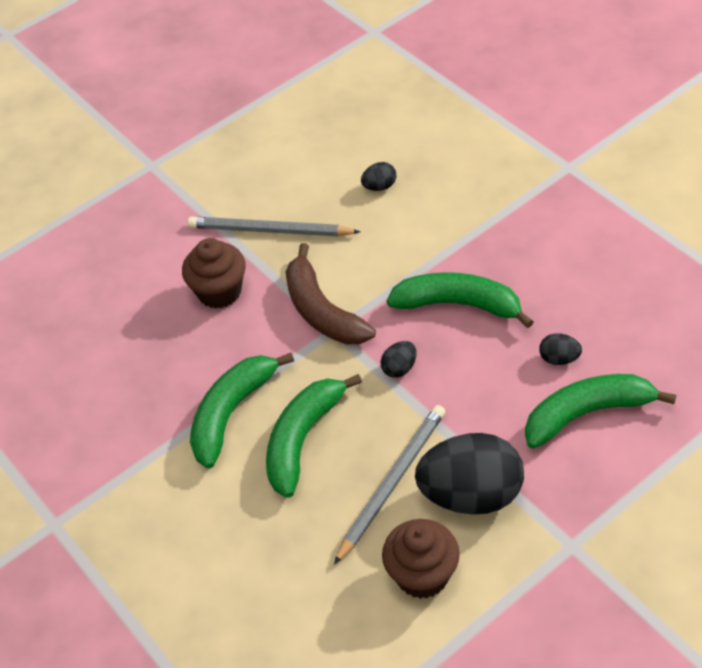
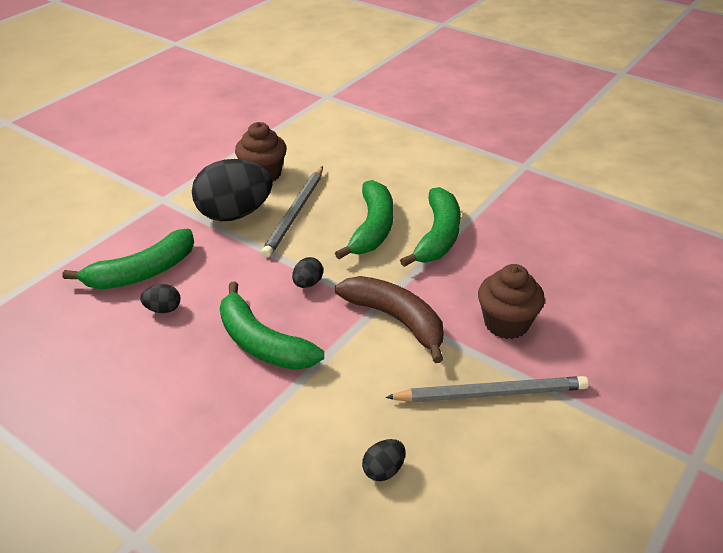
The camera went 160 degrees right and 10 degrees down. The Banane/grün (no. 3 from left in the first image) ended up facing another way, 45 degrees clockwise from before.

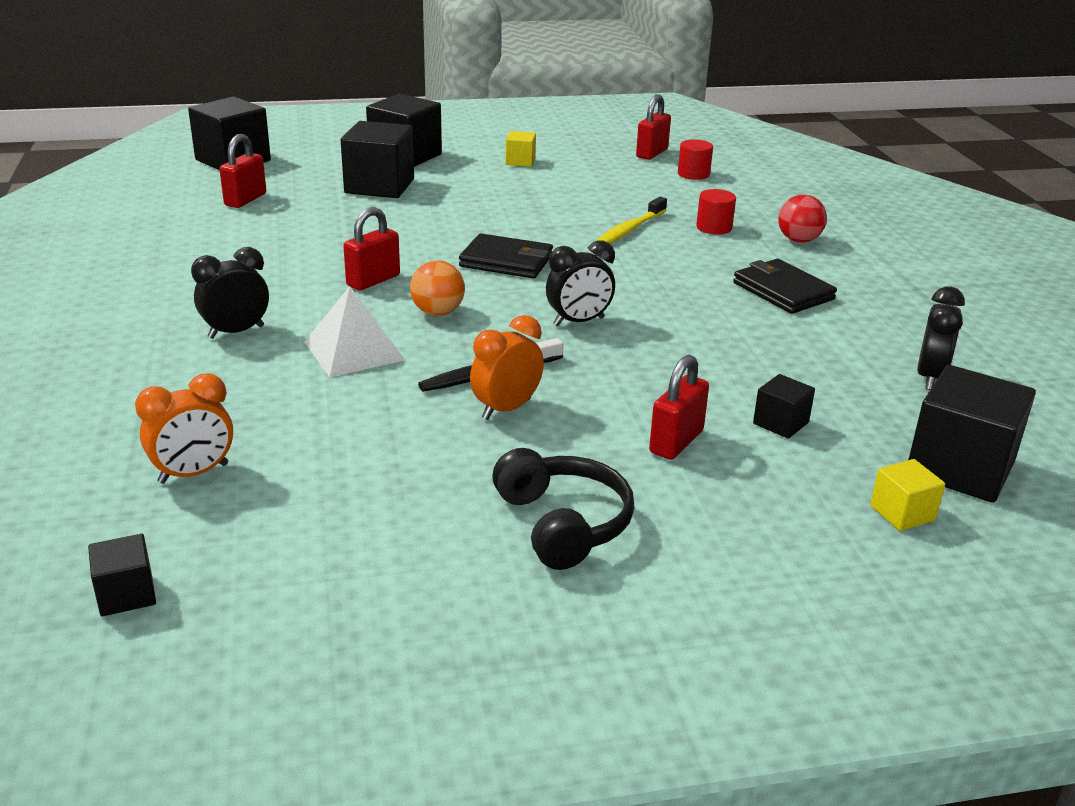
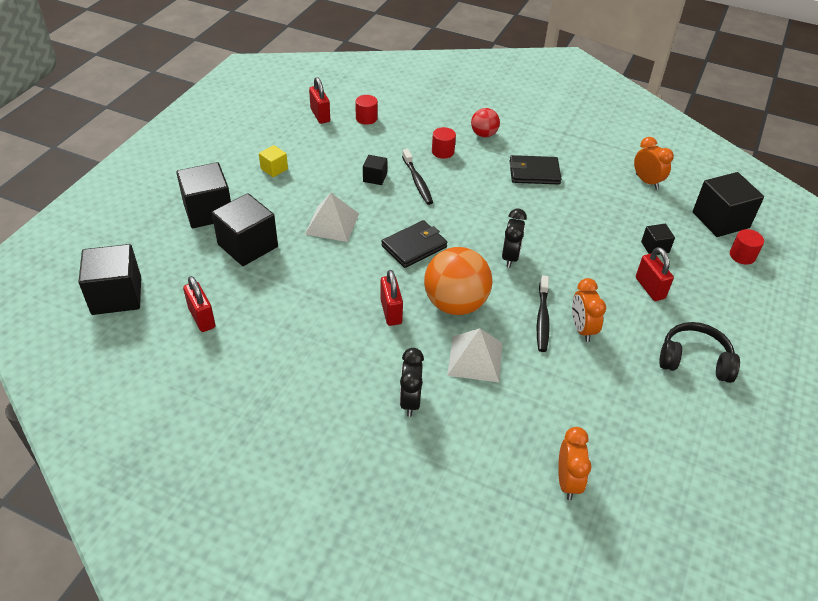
The camera went 55 degrees left and 15 degrees up. The second view gained the Pyramide/weiß (no. 1 from left). The Kubus/schwarz (no. 1 from left in the first image) ended up elsewhere. Where the Kubus/gelb (no. 2 from left) stood, the Vollzylinder/rot (no. 3 from left) came to stand. What was the Zahnbürste/gelb turned into the Zahnbürste/schwarz (no. 1 from left). What was the Wecker/schwarz (no. 3 from left) turned into the Wecker/orange (no. 3 from left). The size of the Ball/orange changed by a factor of 1.86.

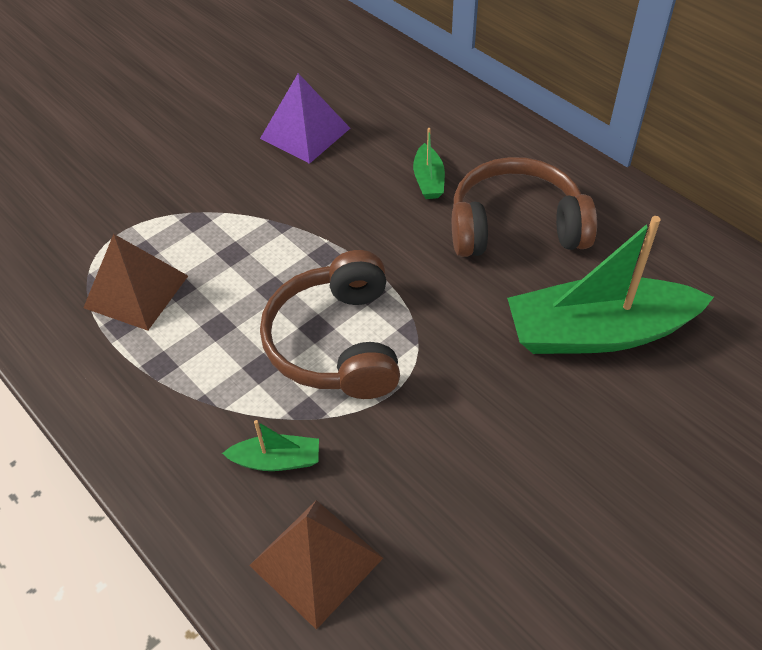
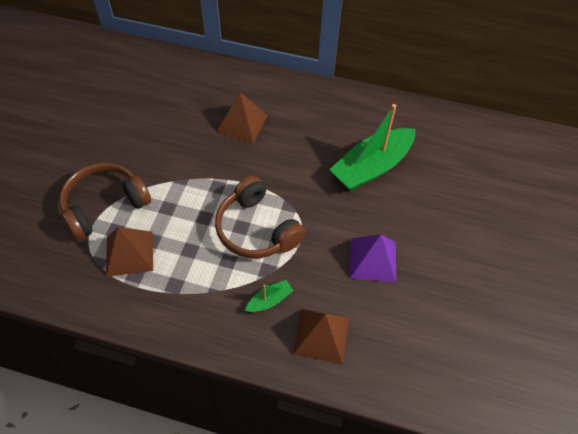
The camera went 35 degrees left and 5 degrees up. The Pyramide/lila ended up elsewhere. The Kopfhörer/braun (no. 2 from left in the first image) ended up elsewhere. Where the Boot/grün (no. 2 from left) stood, the Pyramide/braun (no. 2 from left) came to stand.

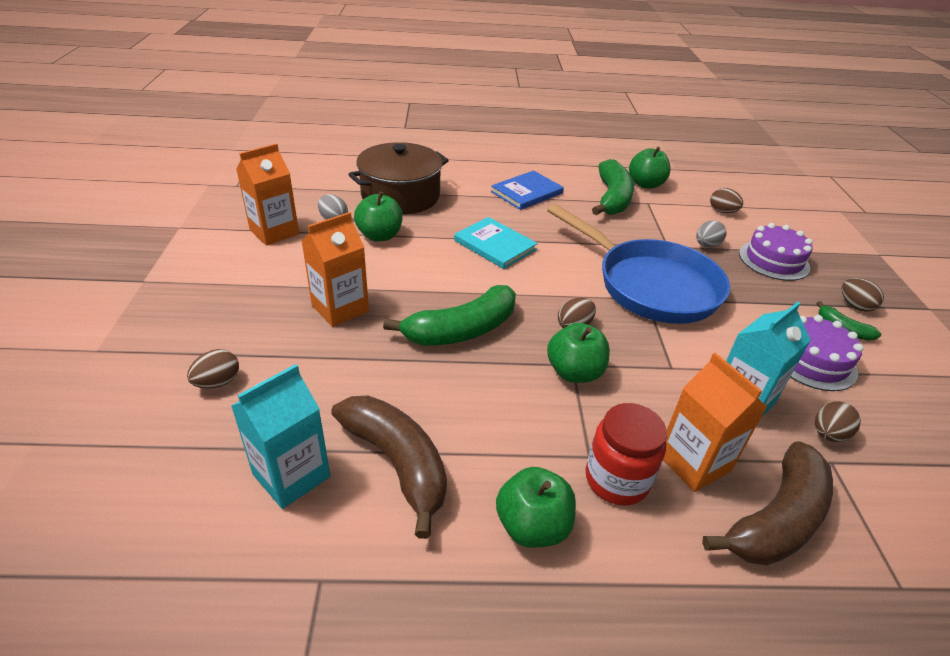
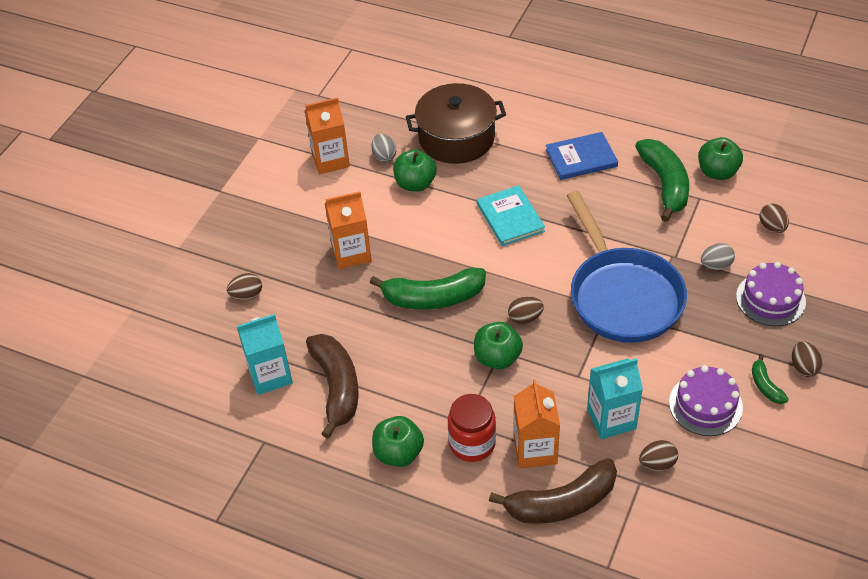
The camera went 30 degrees right and 10 degrees up. The Banane/grün (no. 2 from left) ended up facing another way, 45 degrees counterclockwise from before.

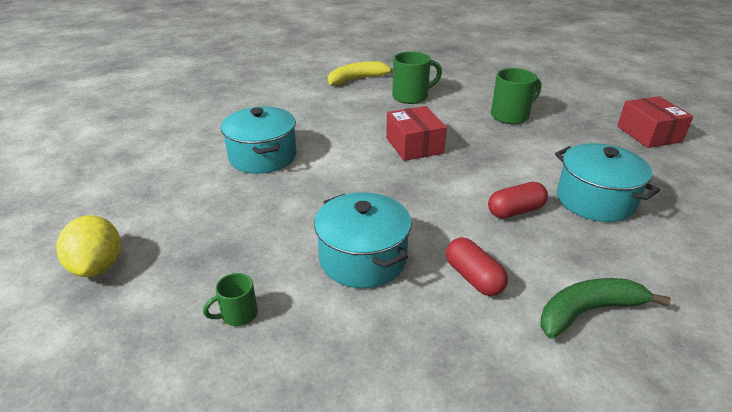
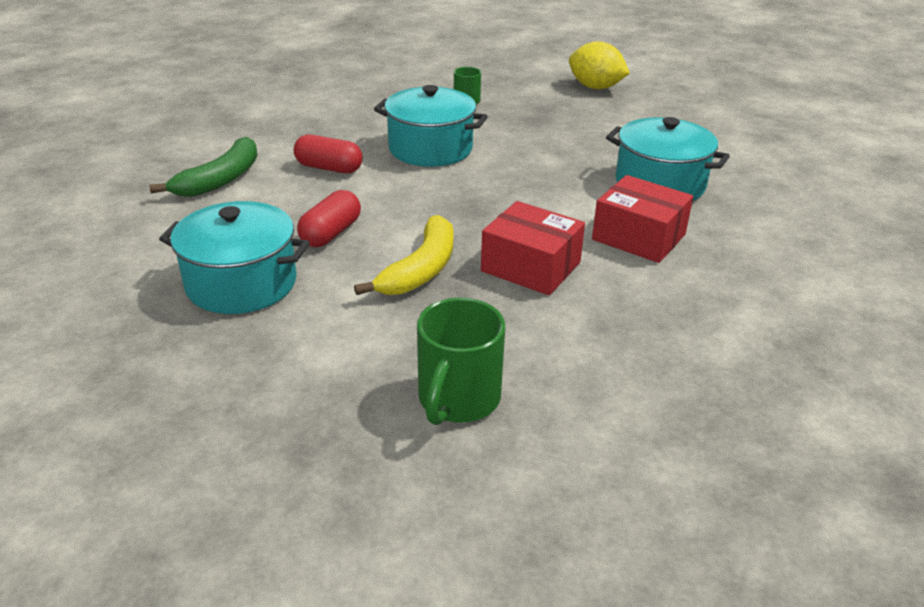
The camera went 140 degrees right and 0 degrees up. The second view lost the Tasse/grün (no. 2 from left). The Banane/gelb ended up elsewhere. The Schachtel/rot (no. 2 from left) ended up elsewhere.

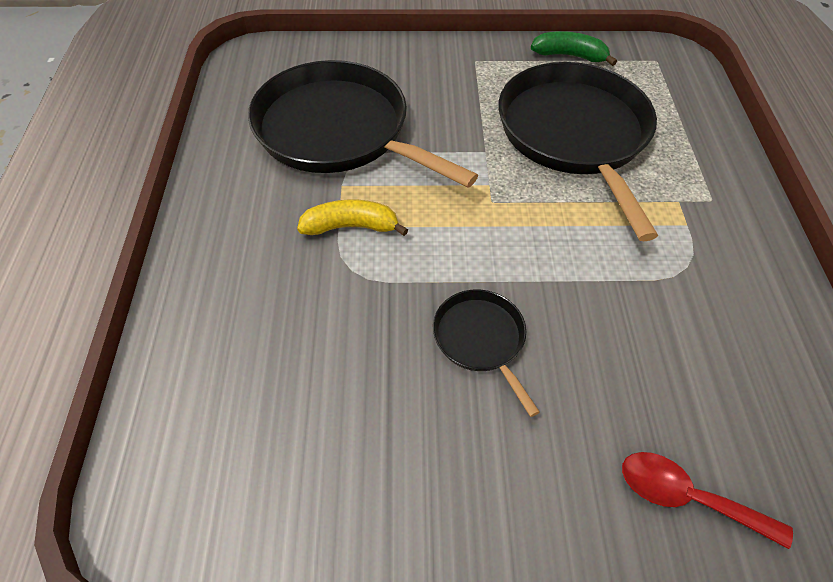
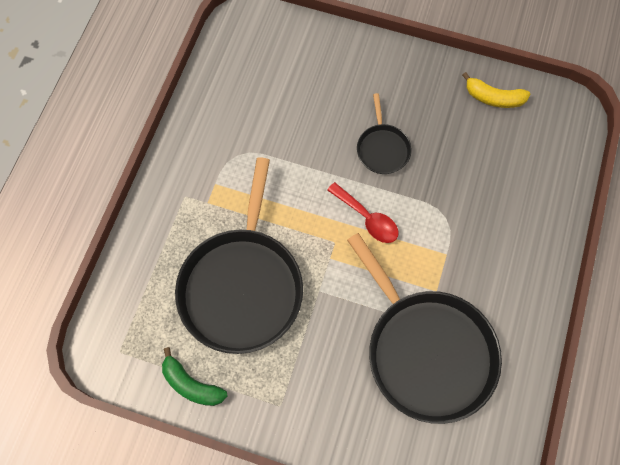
The camera went 160 degrees left and 15 degrees up. The Banane/gelb ended up elsewhere. The Löffel/rot ended up elsewhere.

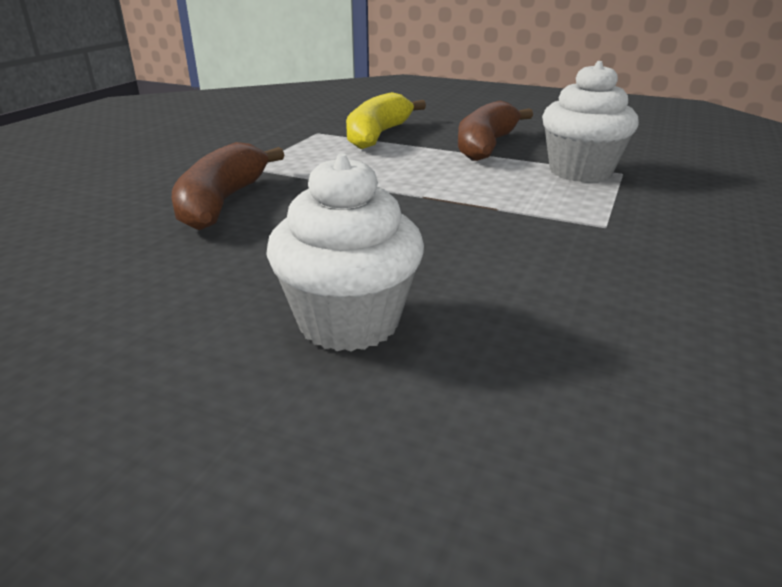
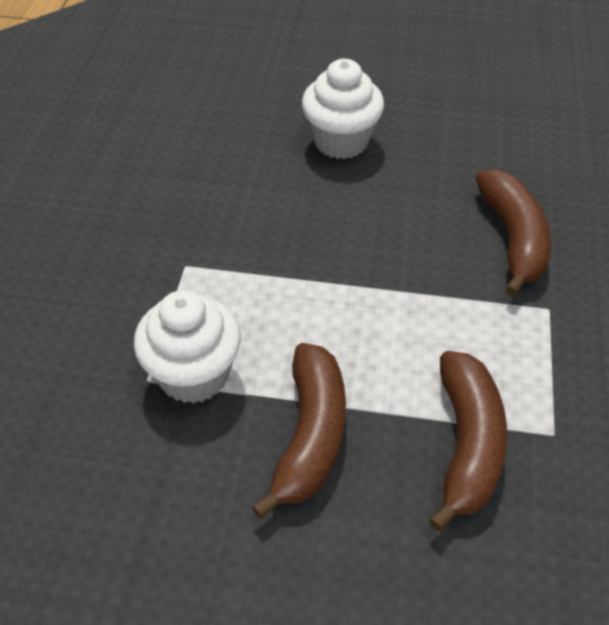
The camera went 165 degrees right and 20 degrees up. What was the Banane/gelb turned into the Banane/braun (no. 2 from left).

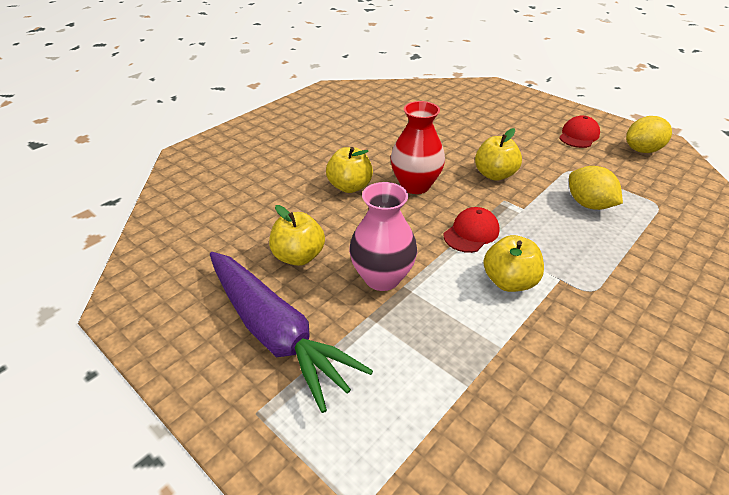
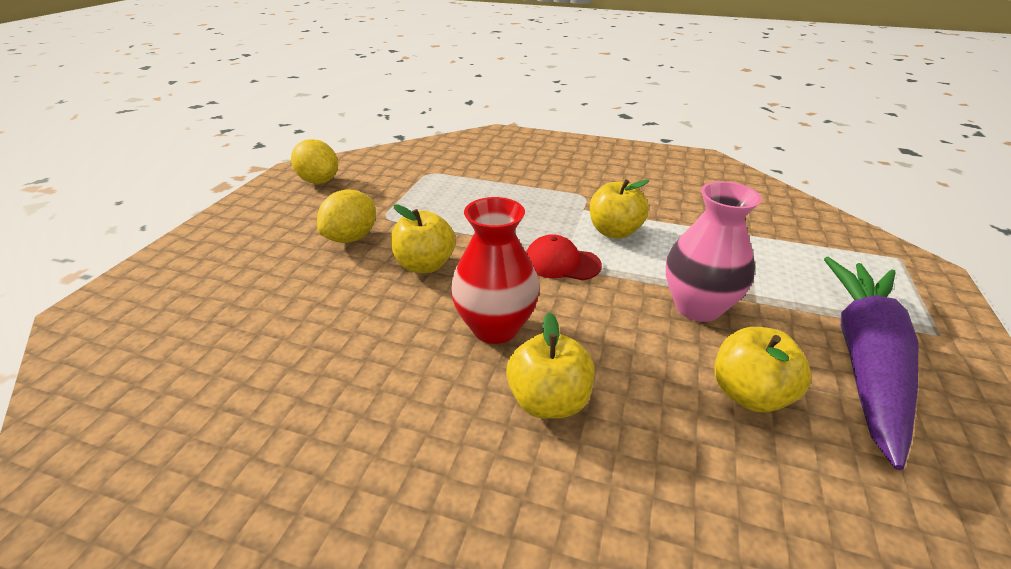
The camera went 115 degrees left and 5 degrees down. The second view lost the Kappe/rot (no. 2 from left). The Zitrone/gelb (no. 1 from left in the first image) ended up elsewhere.

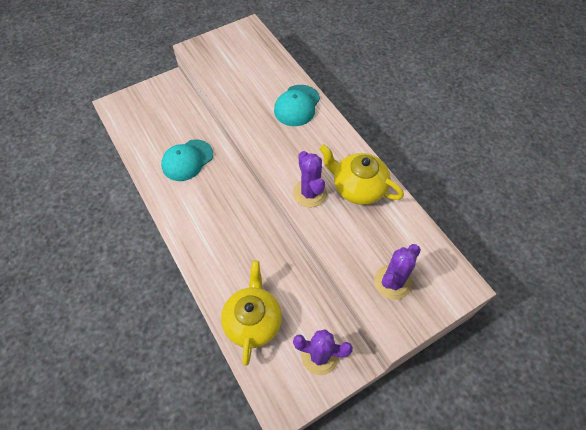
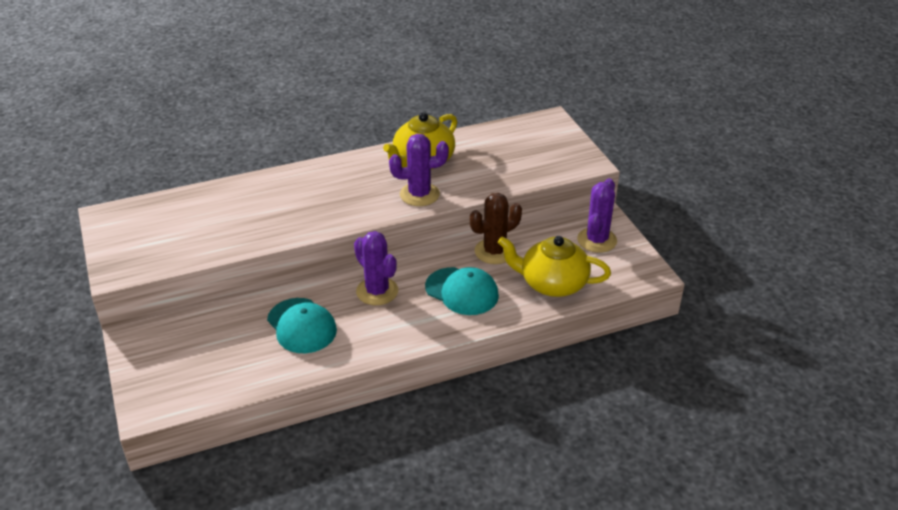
The camera went 80 degrees left and 20 degrees down. The second view gained the Kaktus/braun. The Kappe/türkis (no. 2 from left) ended up elsewhere. The Kaktus/lila (no. 3 from left in the first image) ended up elsewhere.

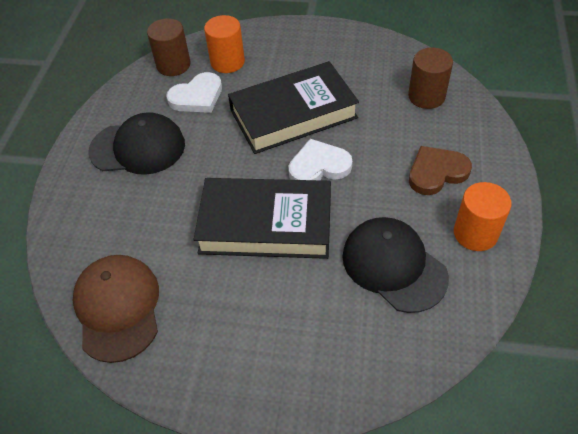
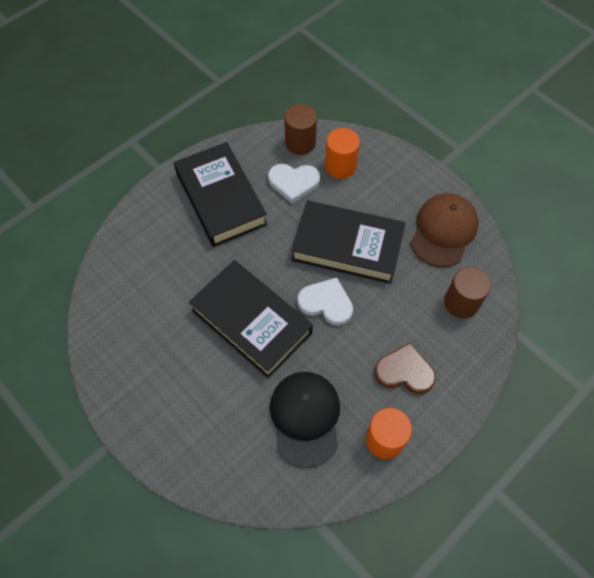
The camera went 35 degrees right and 10 degrees up. The Kappe/braun ended up elsewhere. Where the Kappe/schwarz (no. 1 from left) stood, the Buch/schwarz (no. 1 from left) came to stand.

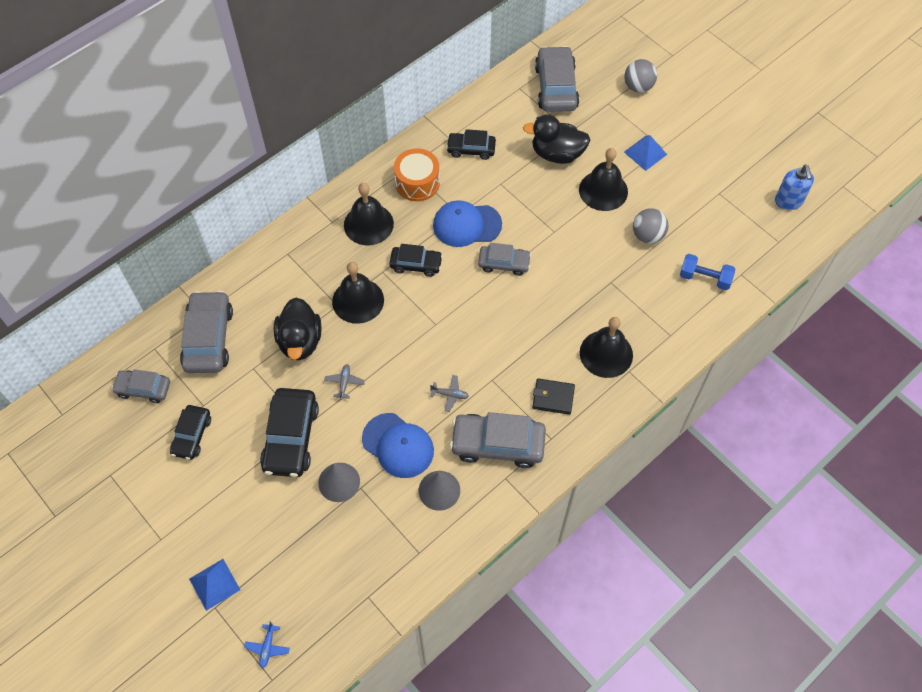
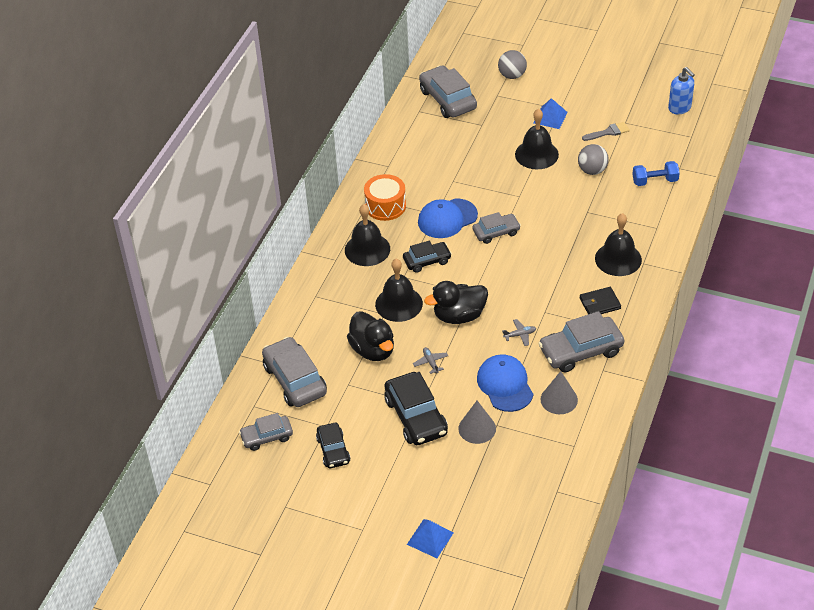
The camera went 25 degrees left and 15 degrees down. The second view lost the Flugzeug/blau. The second view lost the Auto/schwarz (no. 4 from left). The second view gained the Pinsel/grau. The Ente/schwarz (no. 2 from left) ended up elsewhere. The Kappe/blau (no. 1 from left in the first image) ended up facing another way, 120 degrees counterclockwise from before.

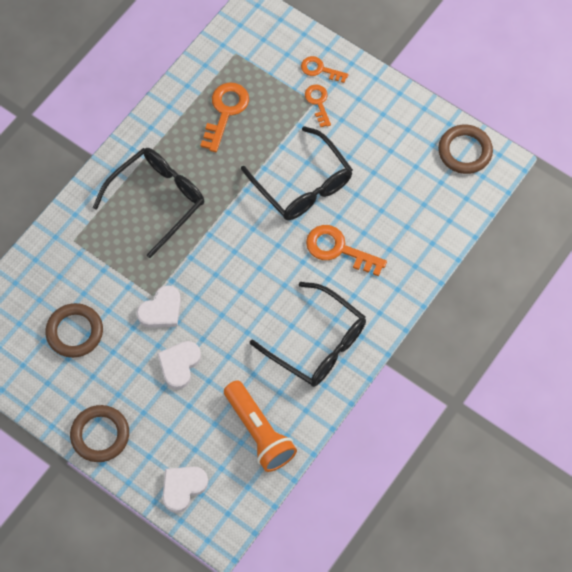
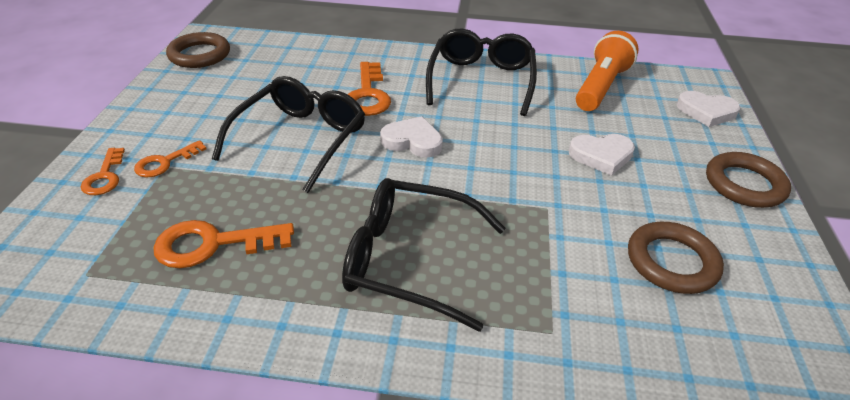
The camera went 120 degrees left and 25 degrees down. The Herz/weiß (no. 1 from left) ended up elsewhere.

